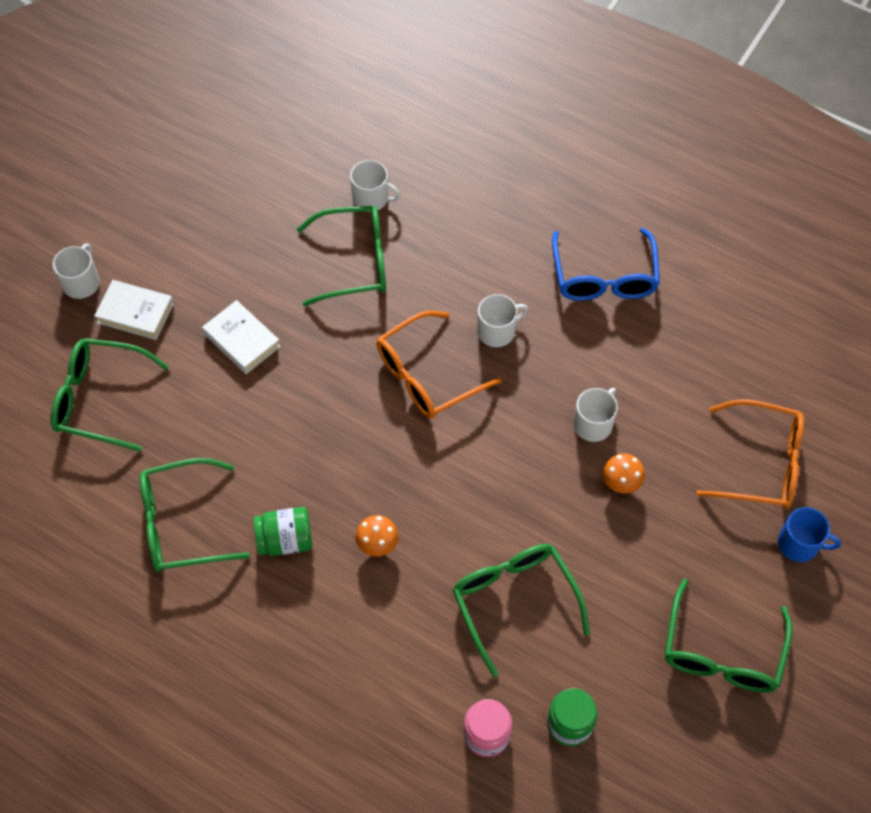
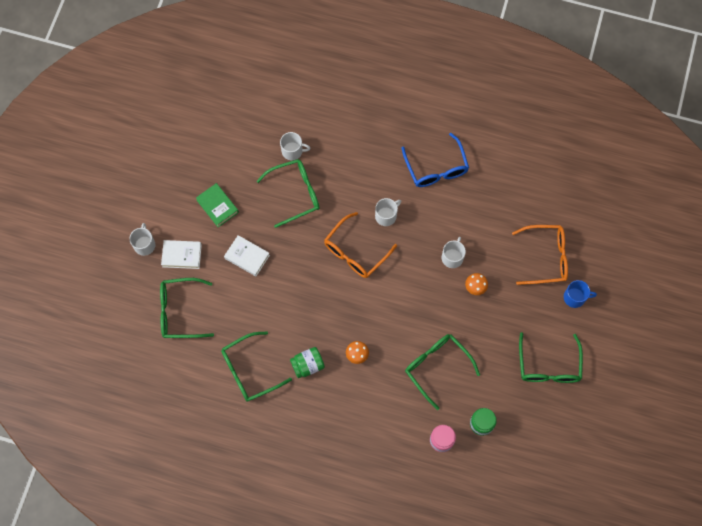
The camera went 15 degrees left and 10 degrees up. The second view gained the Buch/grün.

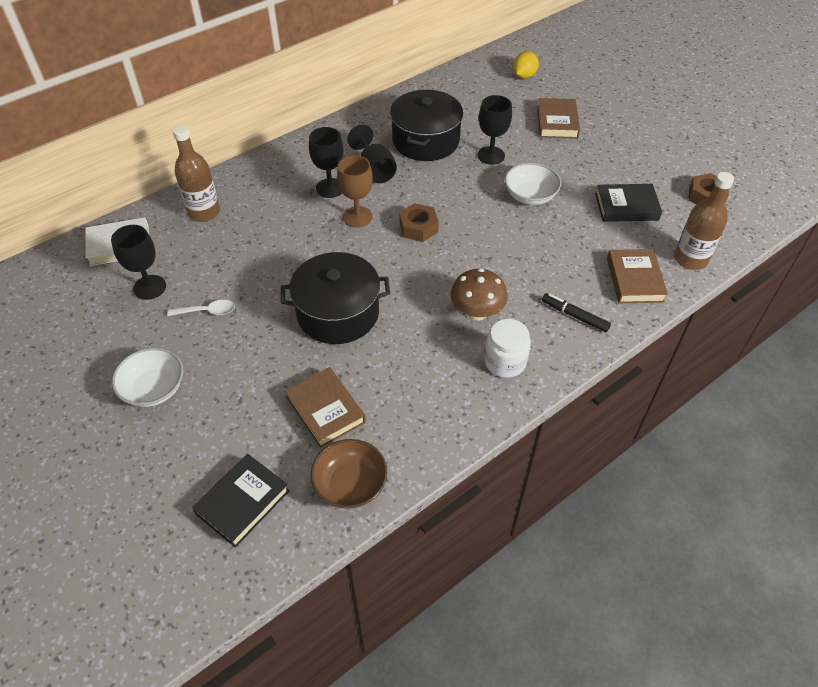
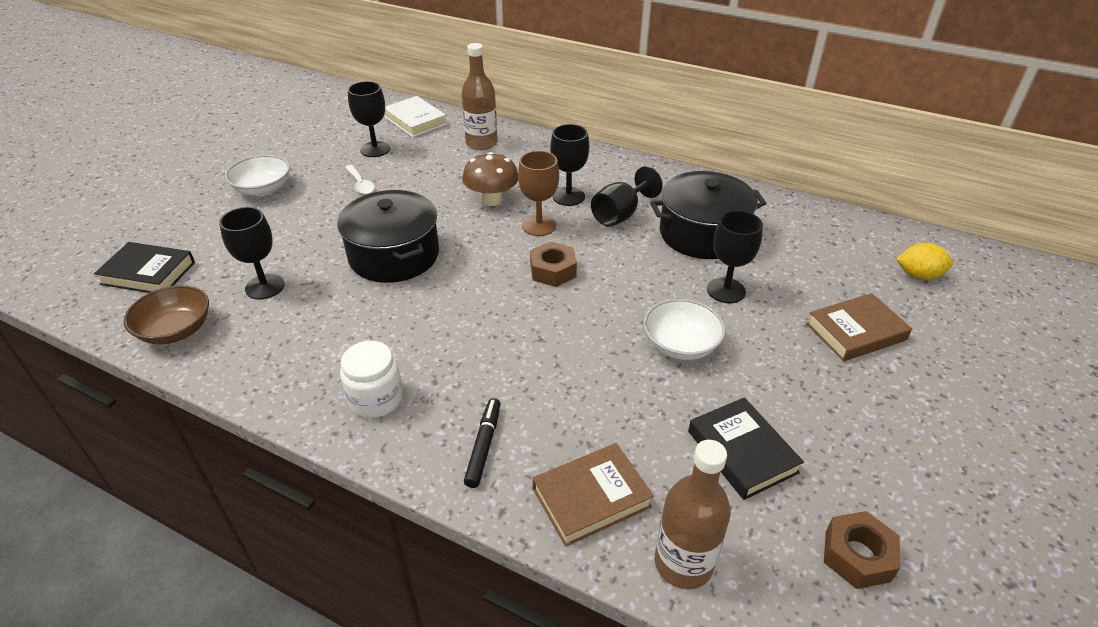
The camera went 65 degrees right and 10 degrees down. The Pilz/braun ended up elsewhere. Where the Buch/braun (no. 1 from left) stood, the Kelch/schwarz (no. 1 from left) came to stand.

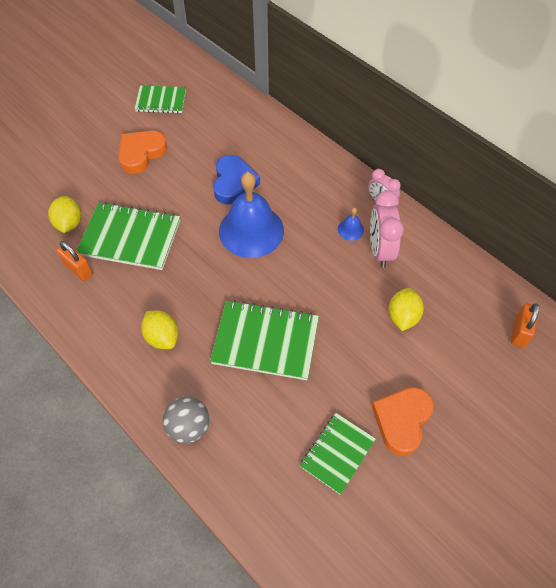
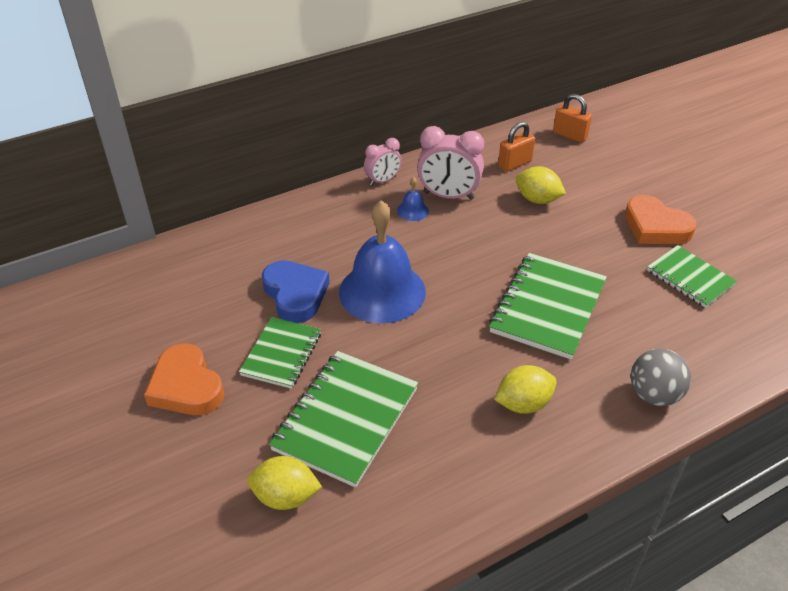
The camera went 75 degrees left and 15 degrees down. The Vorhängeschloss/orange (no. 1 from left) ended up elsewhere. The Notizbuch/grün (no. 2 from left in the first image) ended up elsewhere. The Herz/blau ended up facing another way, 45 degrees clockwise from before.

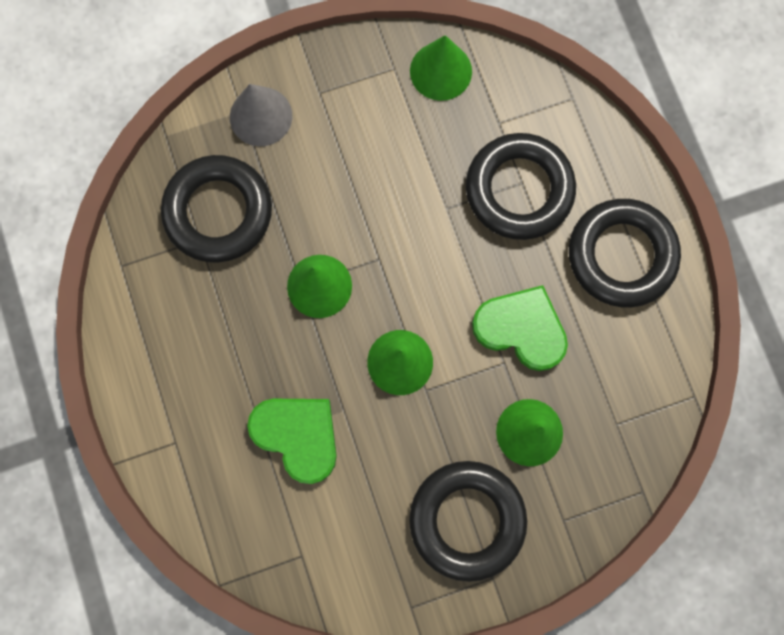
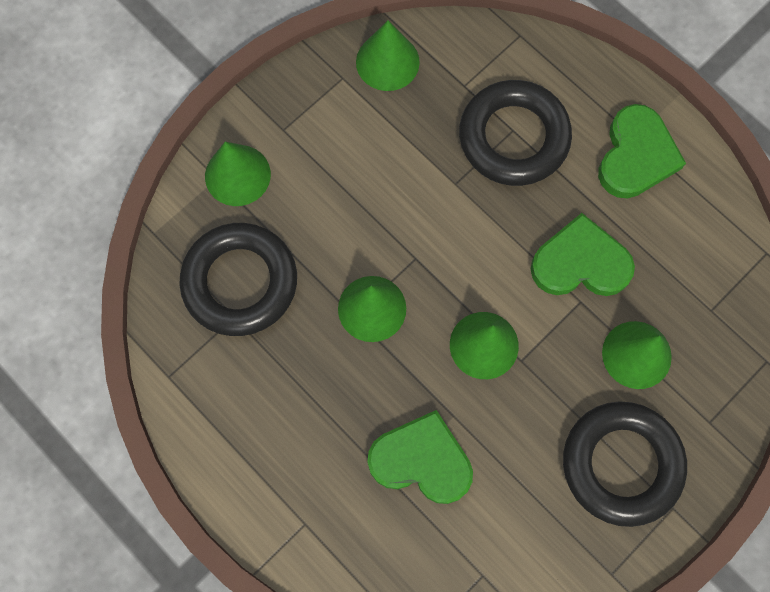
The camera went 25 degrees left and 5 degrees down. Where the Ring/schwarz (no. 4 from left) stood, the Herz/grün (no. 3 from left) came to stand. What was the Kegel/grau turned into the Kegel/grün (no. 1 from left).

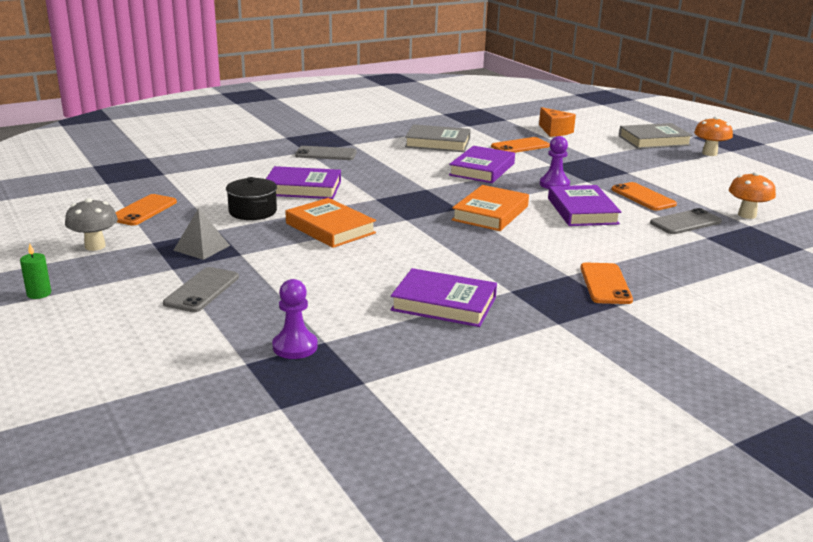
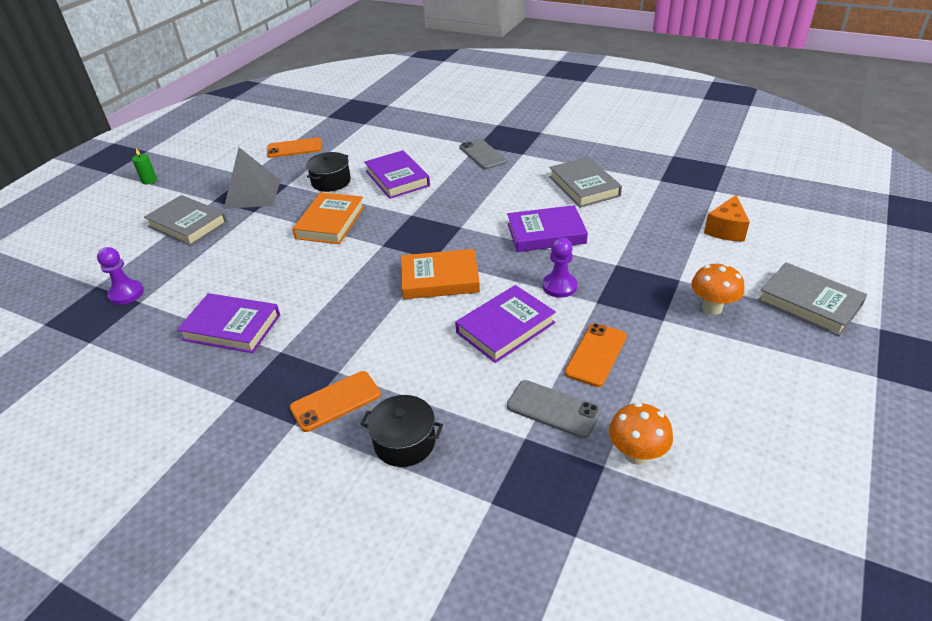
The camera went 60 degrees right and 15 degrees up. The second view lost the Pilz/grau. The second view lost the Handy/orange (no. 2 from left). The second view gained the Kochtopf/schwarz (no. 2 from left). The Pilz/orange (no. 1 from left in the first image) ended up elsewhere. Where the Handy/grau (no. 1 from left) stood, the Buch/grau (no. 1 from left) came to stand. The Buch/lila (no. 2 from left in the first image) ended up facing another way, 60 degrees counterclockwise from before. The size of the Pyramide/grau changed by a factor of 1.59.

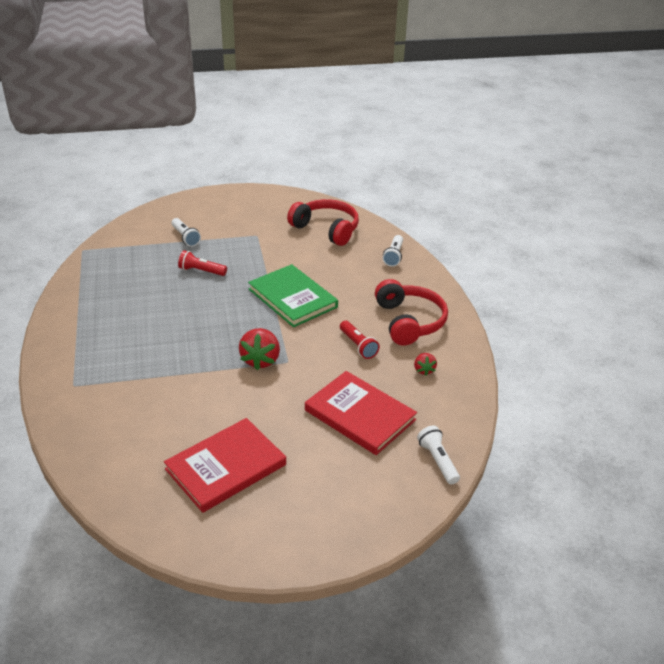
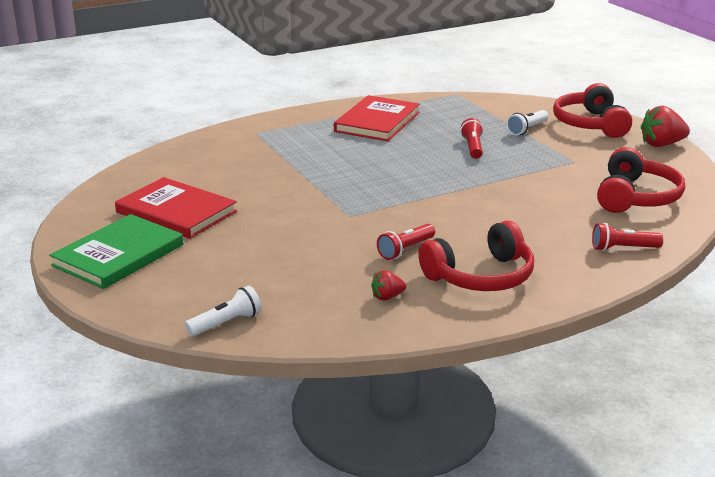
The camera went 75 degrees right and 10 degrees down. The second view gained the Kopfhörer/rot (no. 2 from left). The Erdbeere/rot (no. 1 from left in the first image) ended up elsewhere. The Buch/grün ended up elsewhere. The Buch/rot (no. 2 from left) ended up elsewhere. What was the Taschenlampe/weiß (no. 2 from left) turned into the Taschenlampe/rot (no. 3 from left).

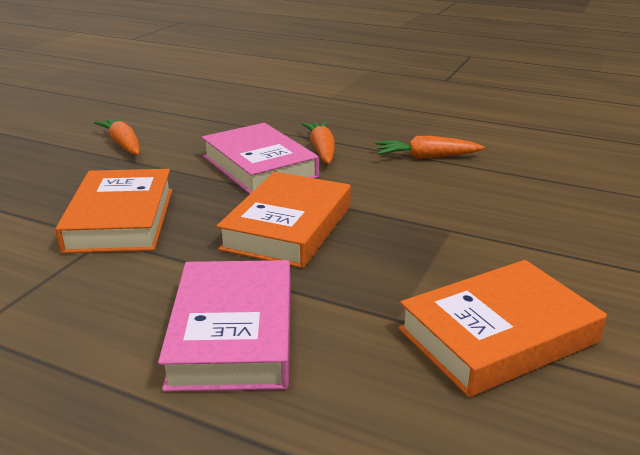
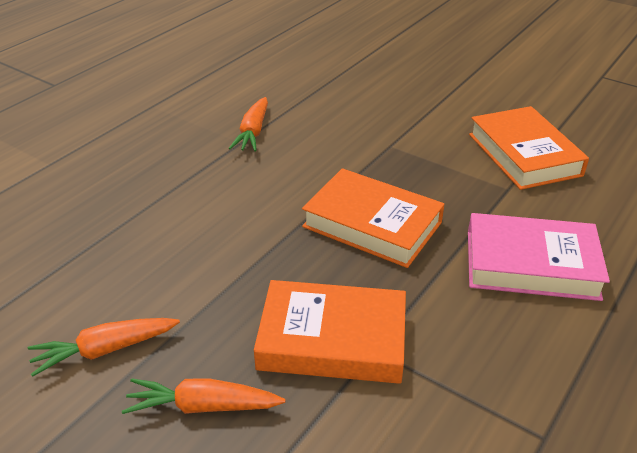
The camera went 80 degrees left and 10 degrees up. The second view lost the Buch/rosa (no. 2 from left). The Karotte/orange (no. 2 from left) ended up elsewhere.

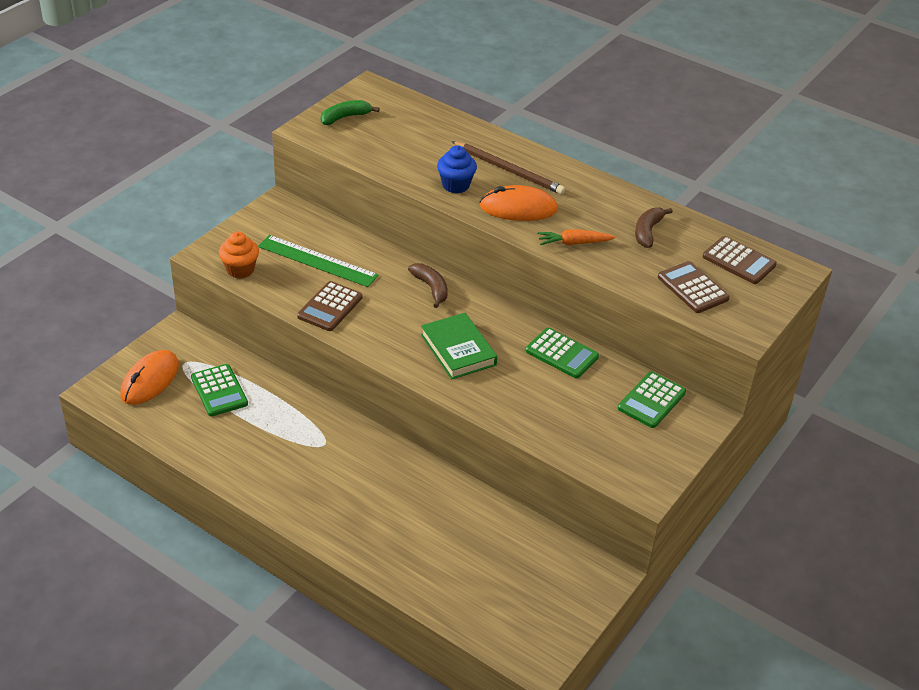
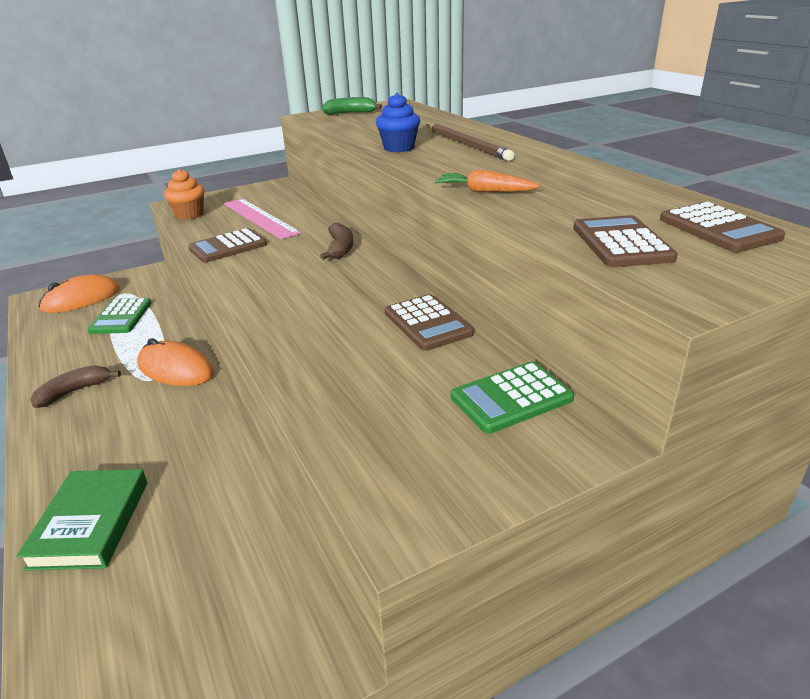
The camera went 30 degrees right and 10 degrees down. The Buch/grün ended up elsewhere. The Computermaus/orange (no. 2 from left) ended up elsewhere. The Banane/braun (no. 2 from left in the first image) ended up elsewhere. What was the Lineal/grün turned into the Lineal/rosa. What was the Taschenrechner/grün (no. 2 from left) turned into the Taschenrechner/braun (no. 2 from left).

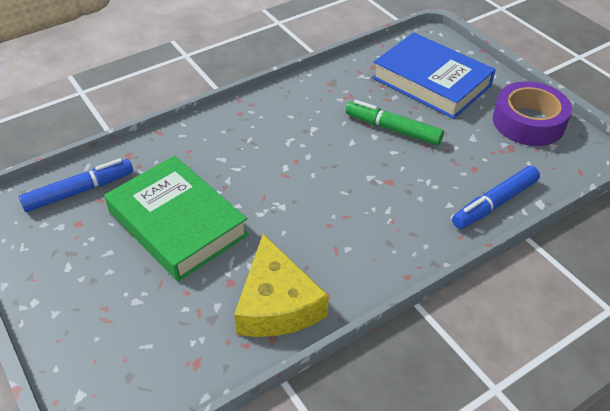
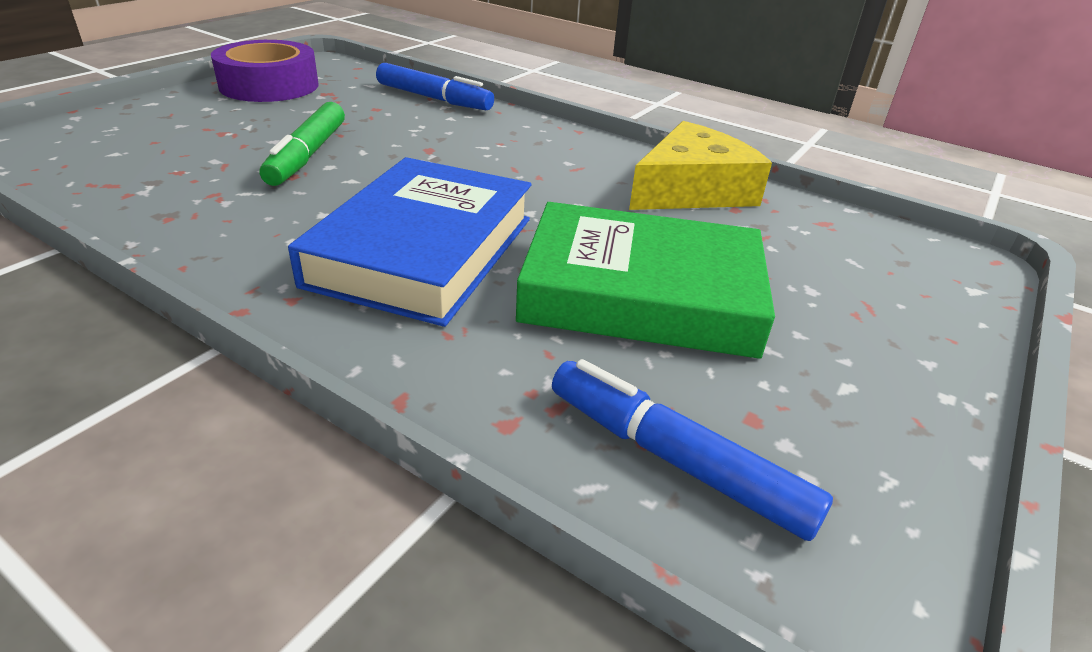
The camera went 115 degrees left and 10 degrees down. The Buch/blau ended up elsewhere. The Buch/grün ended up facing another way, 75 degrees clockwise from before.

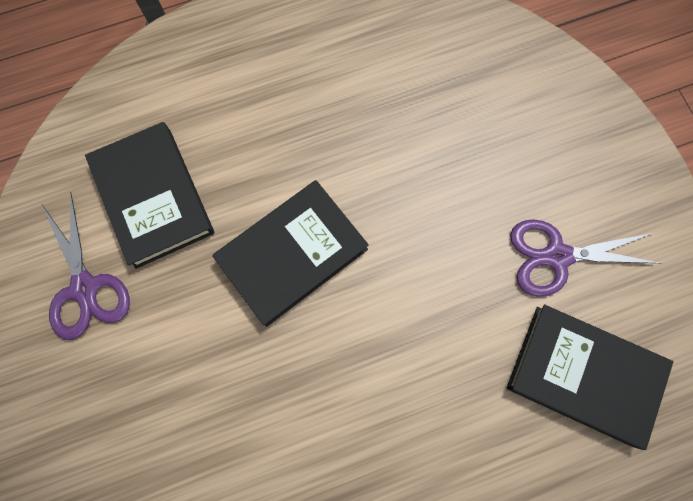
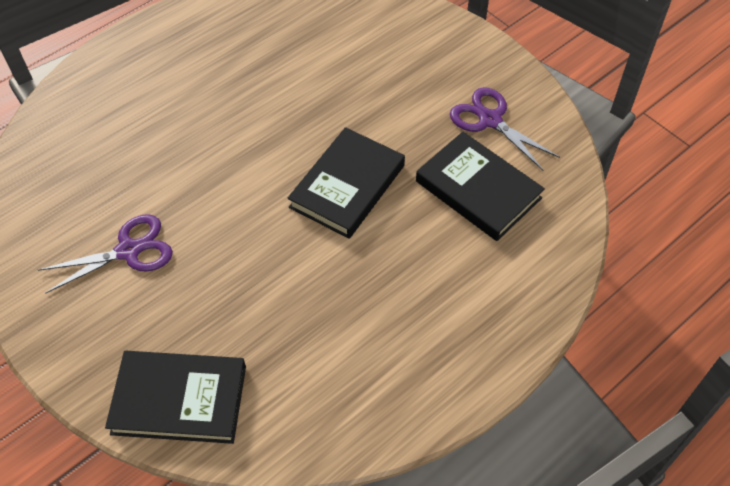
The camera went 160 degrees right and 20 degrees down. The Buch/schwarz (no. 3 from left in the first image) ended up elsewhere.

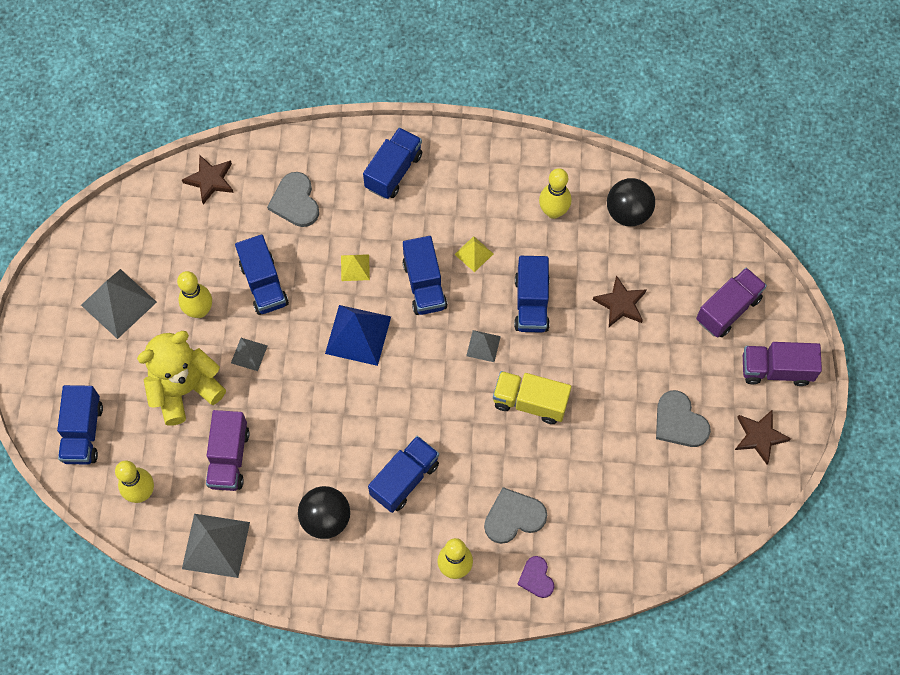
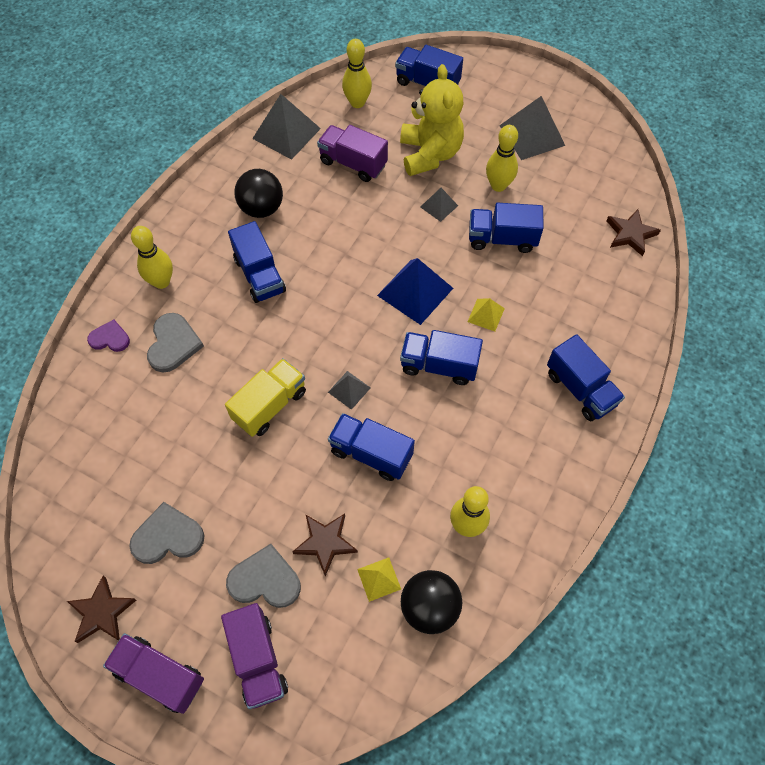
The camera went 115 degrees right and 5 degrees down. The Herz/grau (no. 1 from left in the first image) ended up elsewhere. The Pyramide/gelb (no. 2 from left in the first image) ended up elsewhere. The Lastwagen/lila (no. 3 from left in the first image) ended up facing another way, 90 degrees counterclockwise from before.

